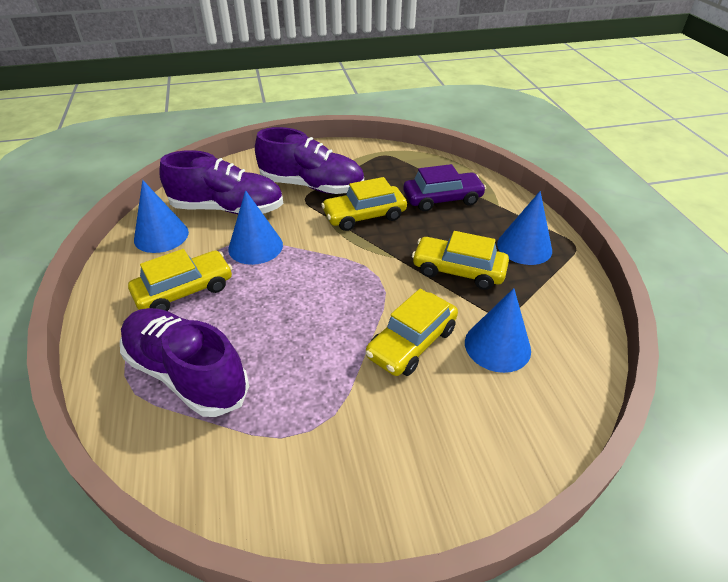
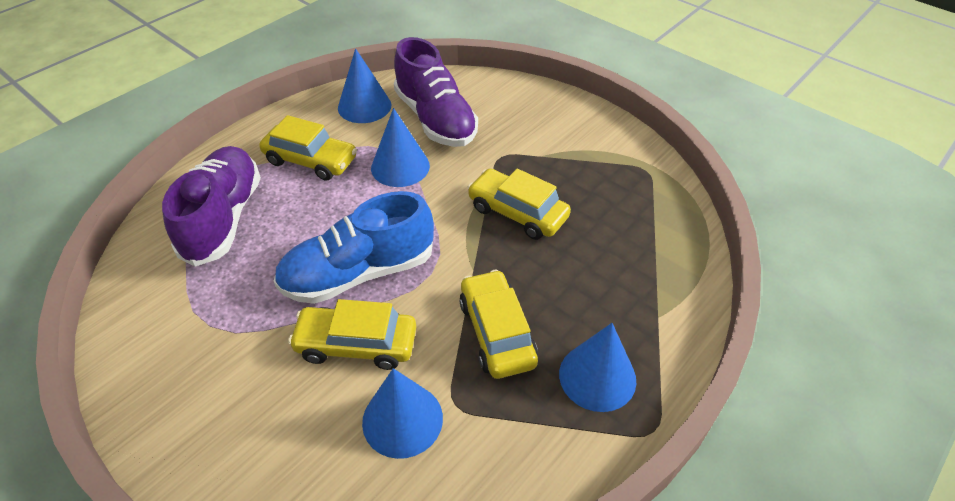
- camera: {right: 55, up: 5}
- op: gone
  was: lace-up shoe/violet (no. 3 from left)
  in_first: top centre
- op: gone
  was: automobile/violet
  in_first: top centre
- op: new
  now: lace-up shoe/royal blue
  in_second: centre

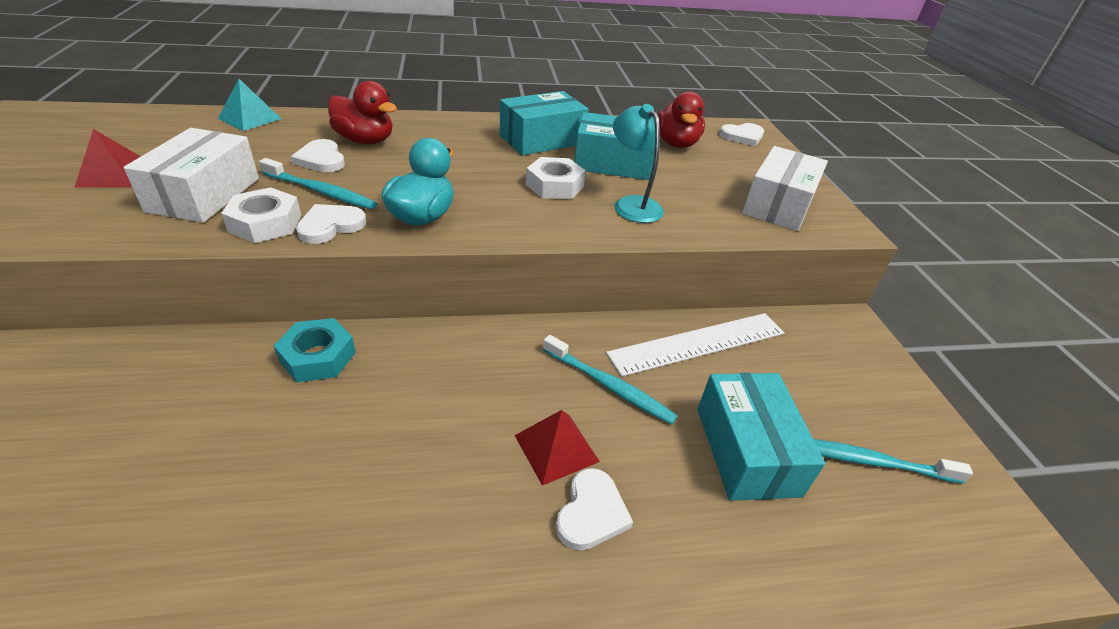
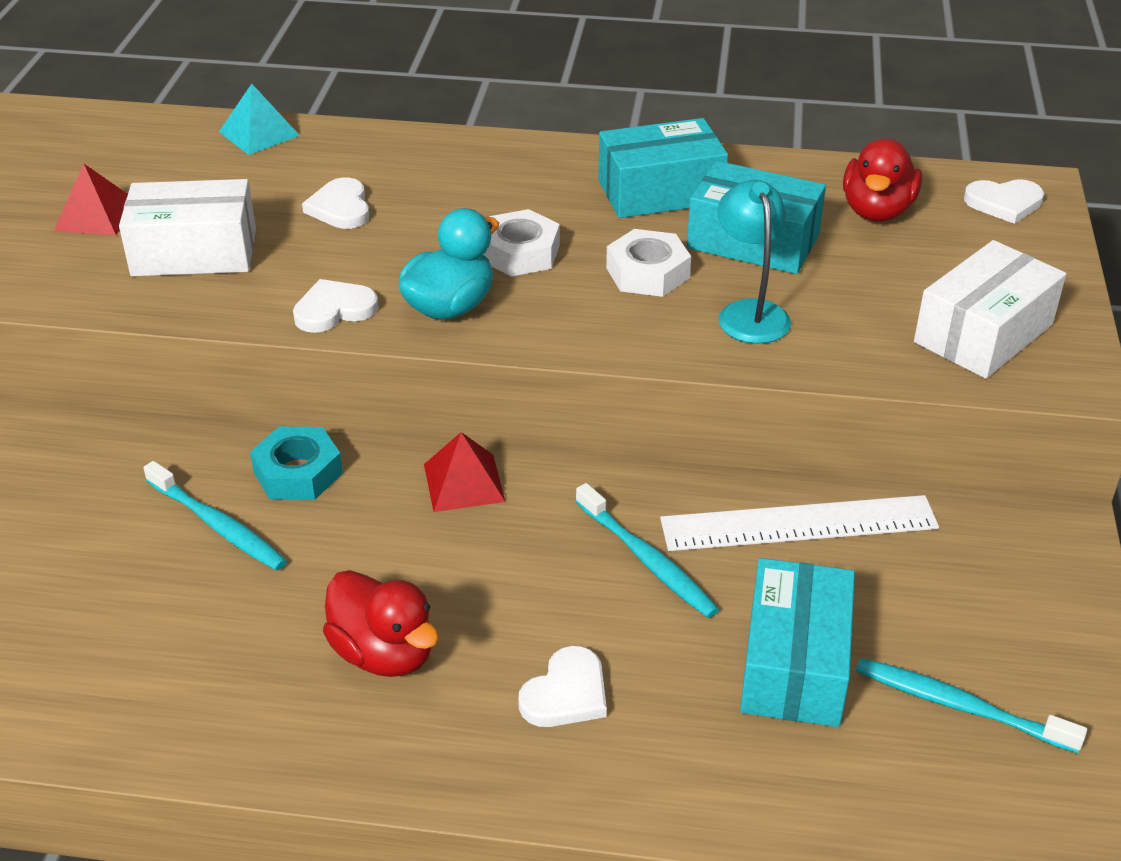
- camera: {right: 20, up: 0}
- op: shifted
  was: nut/white (no. 1 from left)
  in_first: middle left
  in_second: top centre
- op: shifted
  was: tooth brush/aqua (no. 1 from left)
  in_first: top left
  in_second: middle left
- op: shifted
  was: duck/scarlet (no. 1 from left)
  in_first: top left
  in_second: bottom centre
- op: shifted
  was: solid pyramid/scarlet (no. 2 from left)
  in_first: bottom centre
  in_second: centre
- op: rotated
  was: box/white (no. 1 from left)
  in_first: top left
  in_second: top left
  clockwise: 60

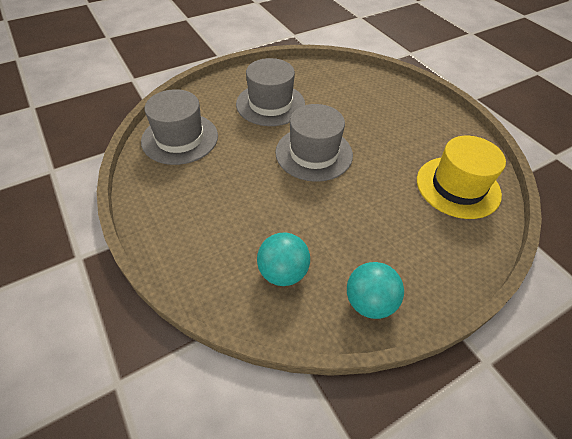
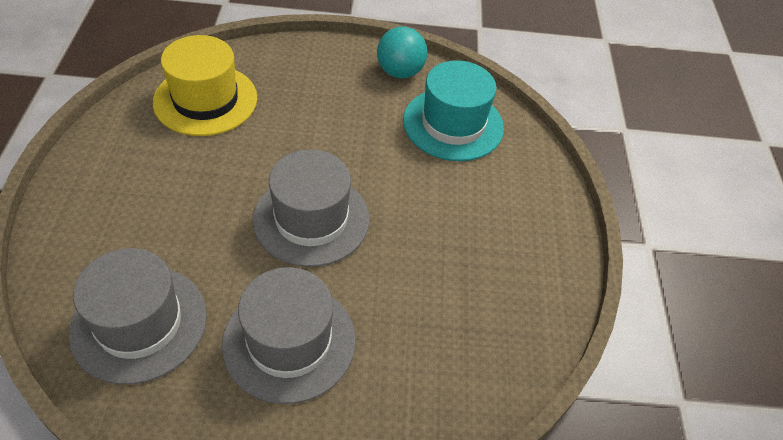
- camera: {right: -150, up: 0}
- op: shifted
  was: hat/grey (no. 1 from left)
  in_first: top left
  in_second: bottom left
- op: swapped
  was: sphere/aqua (no. 1 from left)
  now: hat/aqua
  in_first: centre
  in_second: top centre

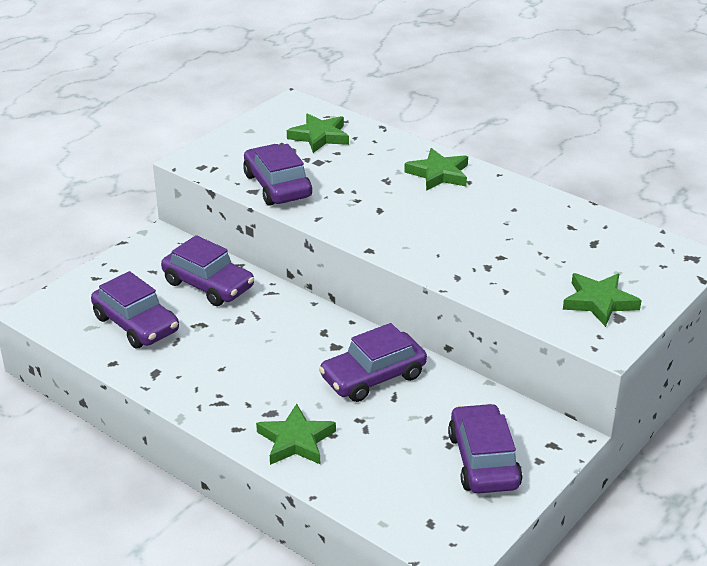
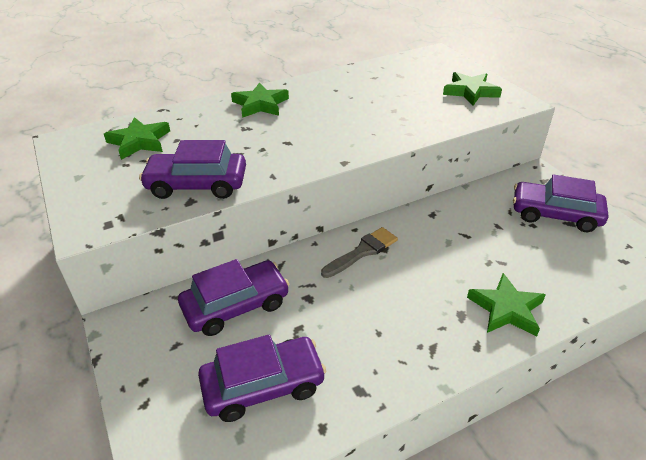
- camera: {right: -65, up: 5}
- op: gone
  was: automobile/violet (no. 4 from left)
  in_first: centre
- op: new
  now: brush/grey
  in_second: centre

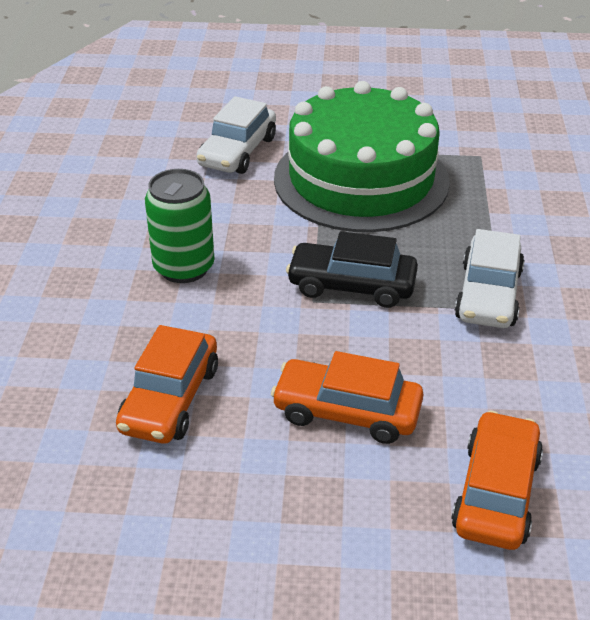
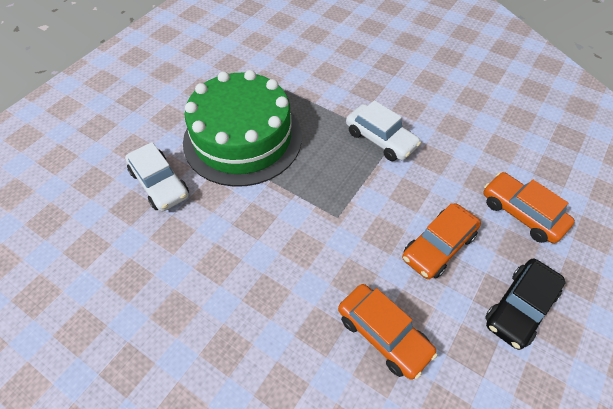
- camera: {right: -60, up: 15}
- op: gone
  was: soda can/green
  in_first: middle left
- op: shifted
  was: automobile/black
  in_first: centre
  in_second: bottom right

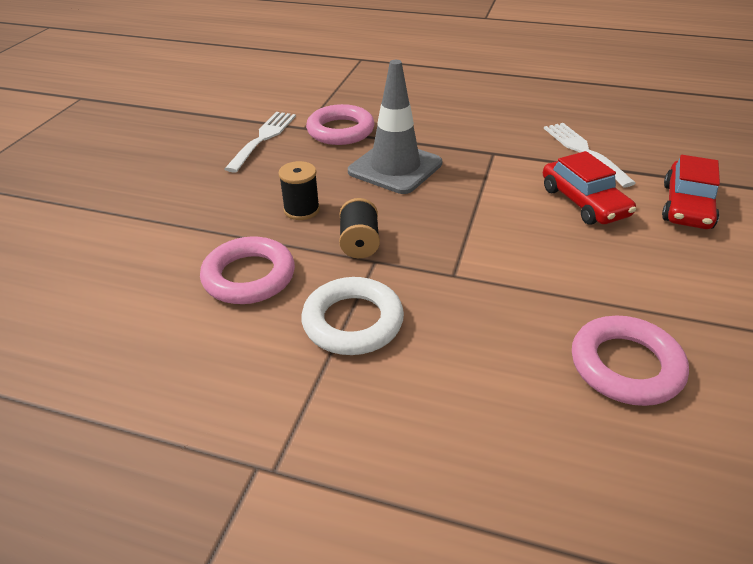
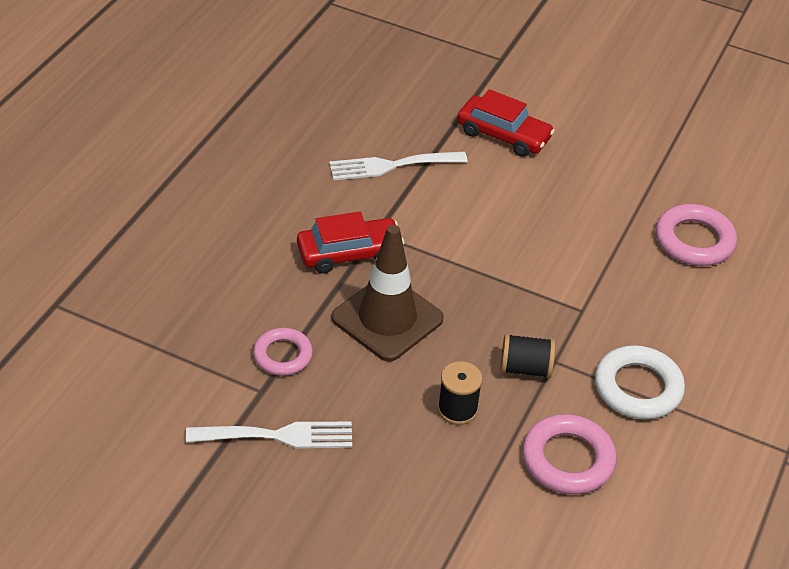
- camera: {right: -85, up: 5}
- op: shifted
  was: automobile/scarlet (no. 1 from left)
  in_first: middle right
  in_second: centre
- op: repainted
  was: road cone/grey
  now: road cone/brown
  in_first: top centre
  in_second: centre
- op: rotated
  was: table fork/white (no. 1 from left)
  in_first: top centre
  in_second: bottom centre
  clockwise: 150
- op: scaled
  was: hoop/pink (no. 2 from left in the first image)
  in_first: top centre
  in_second: centre
  ratio: 0.66

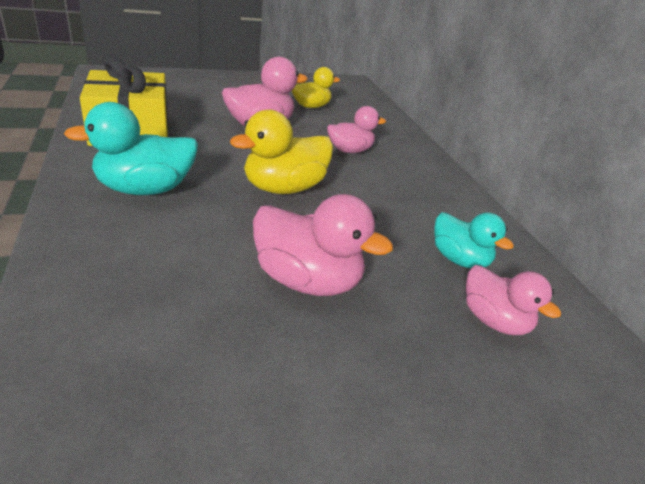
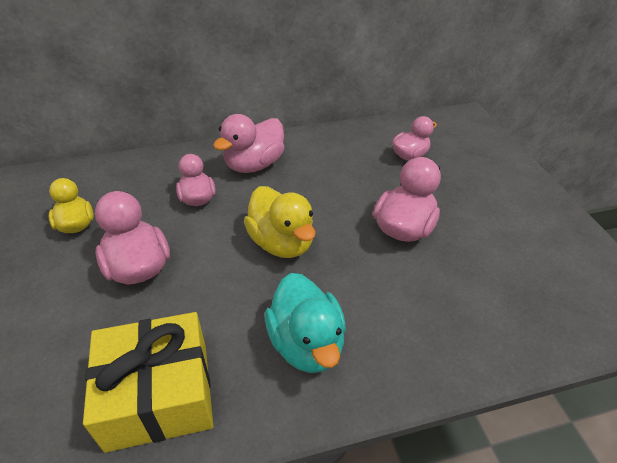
- camera: {right: -85, up: 10}
- op: gone
  was: duck/aqua (no. 2 from left)
  in_first: middle right
- op: new
  now: duck/pink (no. 3 from left)
  in_second: top centre

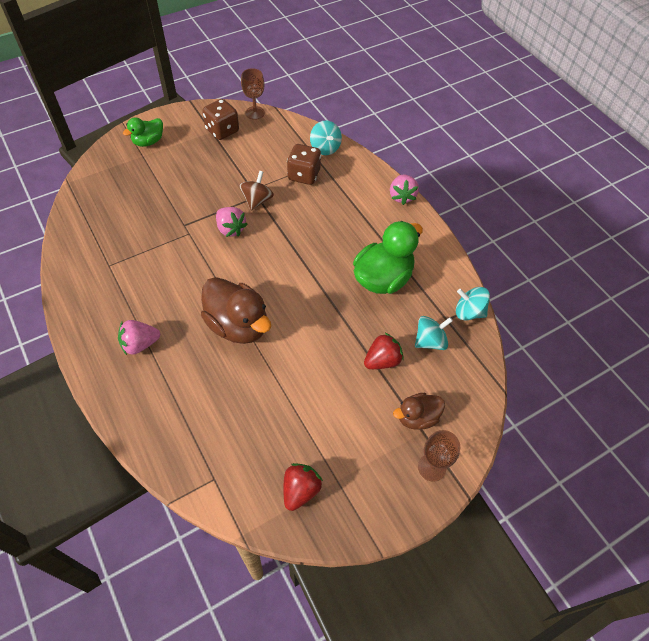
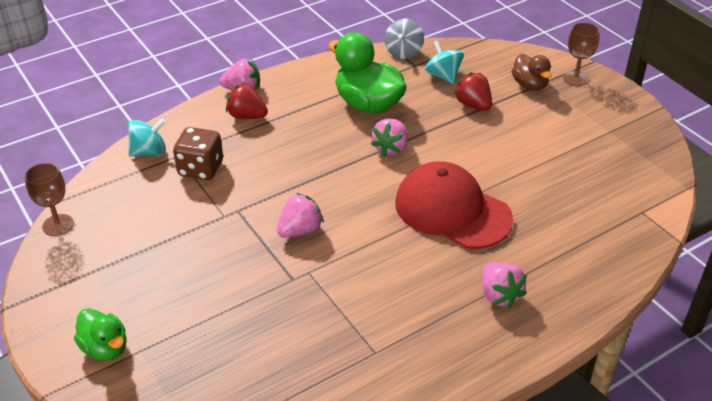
- camera: {right: -90, up: -15}
- op: gone
  was: die/brown (no. 1 from left)
  in_first: top centre
- op: gone
  was: whirligig/brown
  in_first: top centre
- op: new
  now: toy strawberry/pink (no. 3 from left)
  in_second: centre
- op: shifted
  was: toy strawberry/scarlet (no. 1 from left)
  in_first: bottom centre
  in_second: top centre
- op: swapped
  was: duck/brown (no. 1 from left)
  now: peaked cap/scarlet
  in_first: centre
  in_second: centre
- op: repainted
  was: whirligig/aqua (no. 3 from left)
  now: whirligig/grey
  in_first: middle right
  in_second: top centre

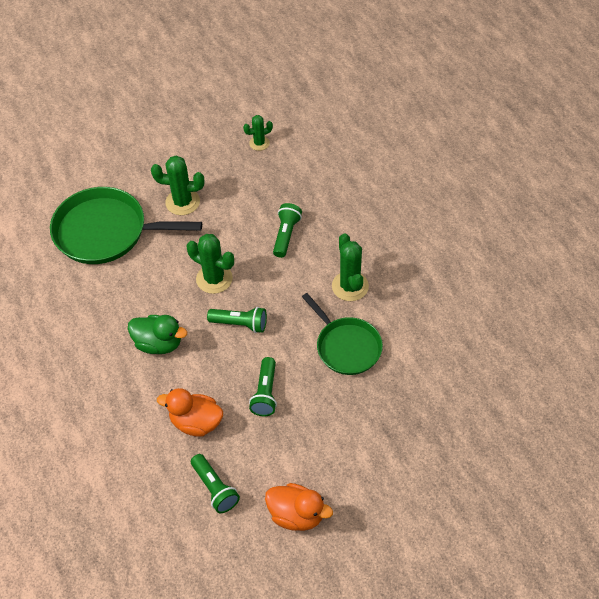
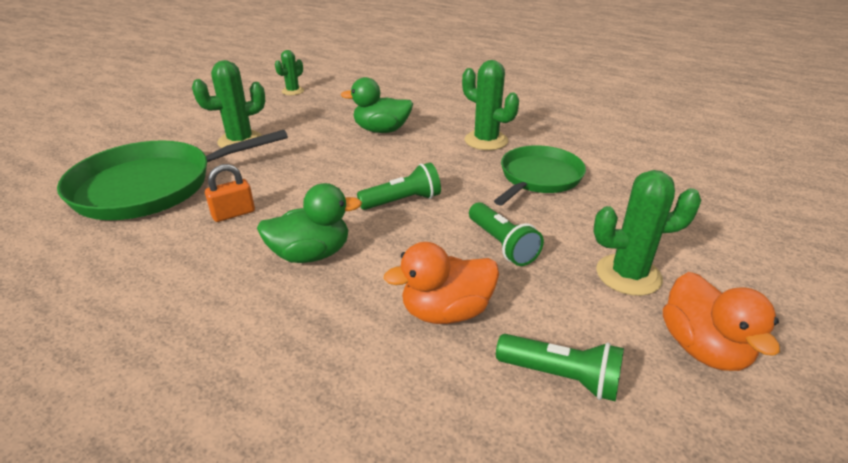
- camera: {right: -35, up: -20}
- op: new
  now: small lock/orange-coloured
  in_second: middle left
- op: shifted
  was: prickly plant/green (no. 2 from left in the first image)
  now: prickly plant/green (no. 4 from left)
  in_first: centre
  in_second: middle right
- op: swapped
  was: flashlight/green (no. 4 from left)
  now: duck/green (no. 2 from left)
  in_first: centre
  in_second: top centre
- op: rotated
  was: duck/orange-coloured (no. 2 from left)
  in_first: bottom centre
  in_second: bottom right
  clockwise: 90
- op: rotated
  was: pan/green (no. 2 from left)
  in_first: centre
  in_second: centre
  clockwise: -75

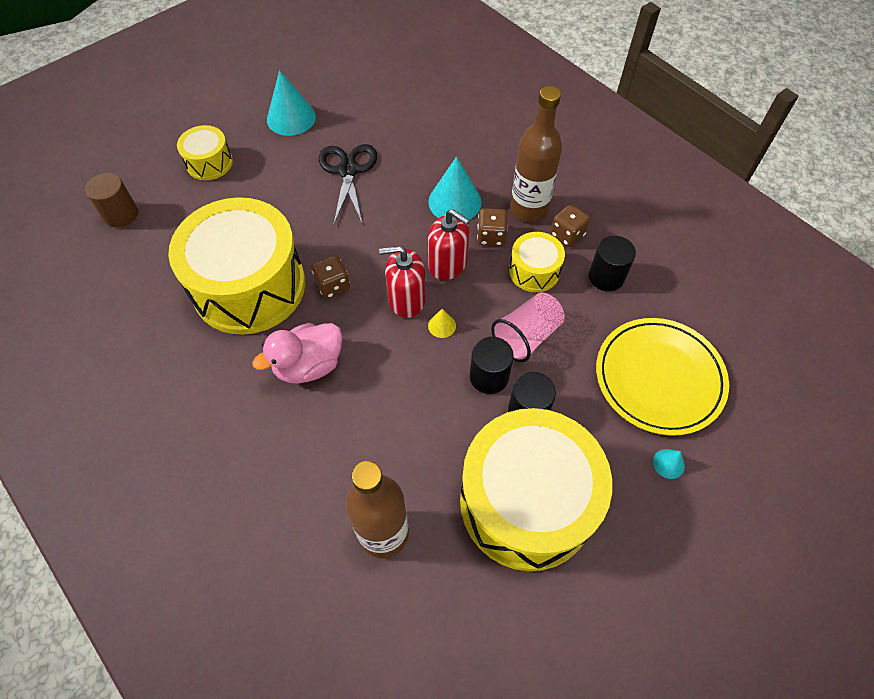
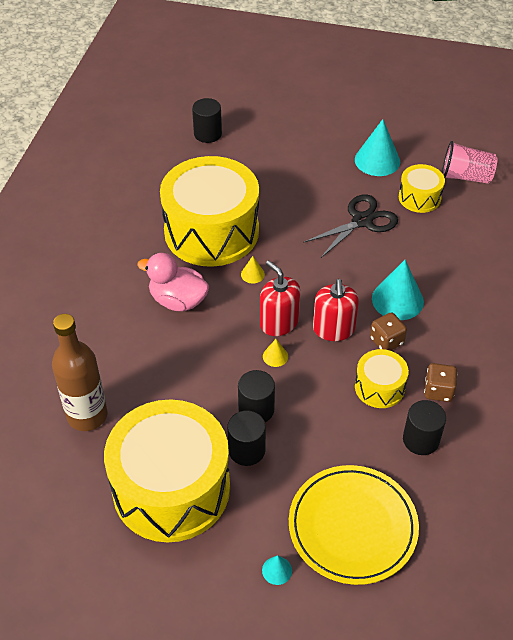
- camera: {right: 55, up: -10}
- op: gone
  was: flask/brown (no. 2 from left)
  in_first: top centre
- op: shifted
  was: snare drum/yellow (no. 1 from left in the first image)
  now: snare drum/yellow (no. 4 from left)
  in_first: top left
  in_second: top right
- op: shifted
  was: tumbler/pink
  in_first: centre
  in_second: top right
- op: swapped
  was: die/brown (no. 1 from left)
  now: cone shape/yellow (no. 1 from left)
  in_first: centre
  in_second: centre
- op: repainted
  was: cylinder shape/brown
  now: cylinder shape/black (no. 1 from left)
  in_first: top left
  in_second: top centre

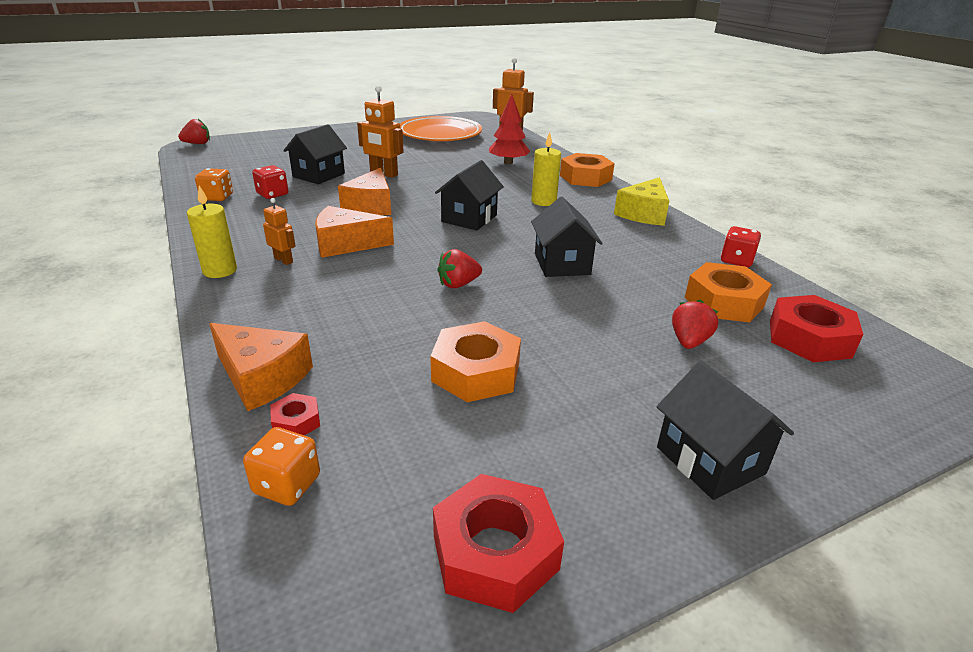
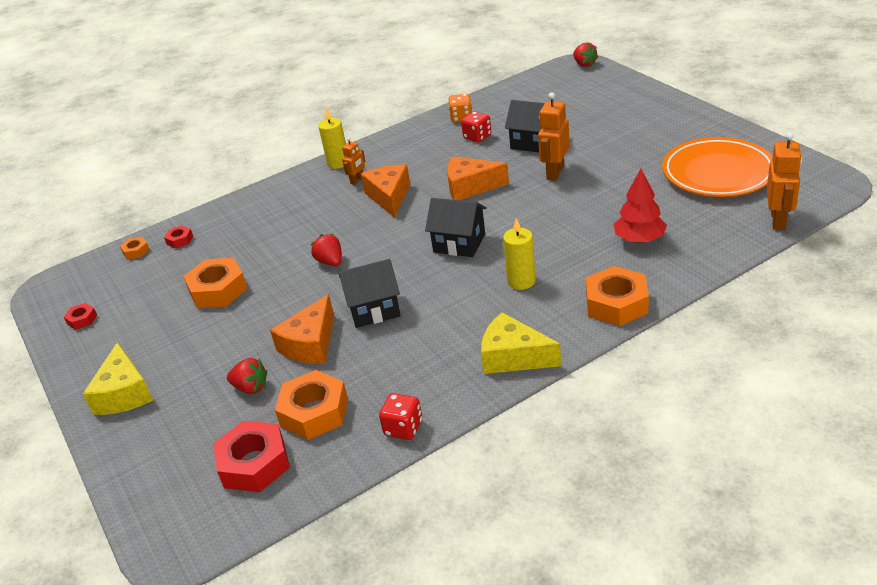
- camera: {right: 90, up: 5}
- op: shifted
  was: cheese/orange-coloured (no. 1 from left)
  in_first: middle left
  in_second: centre
- op: swapped
  was: die/orange-coloured (no. 2 from left)
  now: nut/orange-coloured (no. 1 from left)
  in_first: bottom left
  in_second: middle left
- op: swapped
  was: cottage/black (no. 4 from left)
  now: cheese/yellow (no. 1 from left)
  in_first: middle right
  in_second: middle left
- op: scaled
  was: nut/scarlet (no. 2 from left in the first image)
  in_first: bottom centre
  in_second: middle left
  ratio: 0.49

